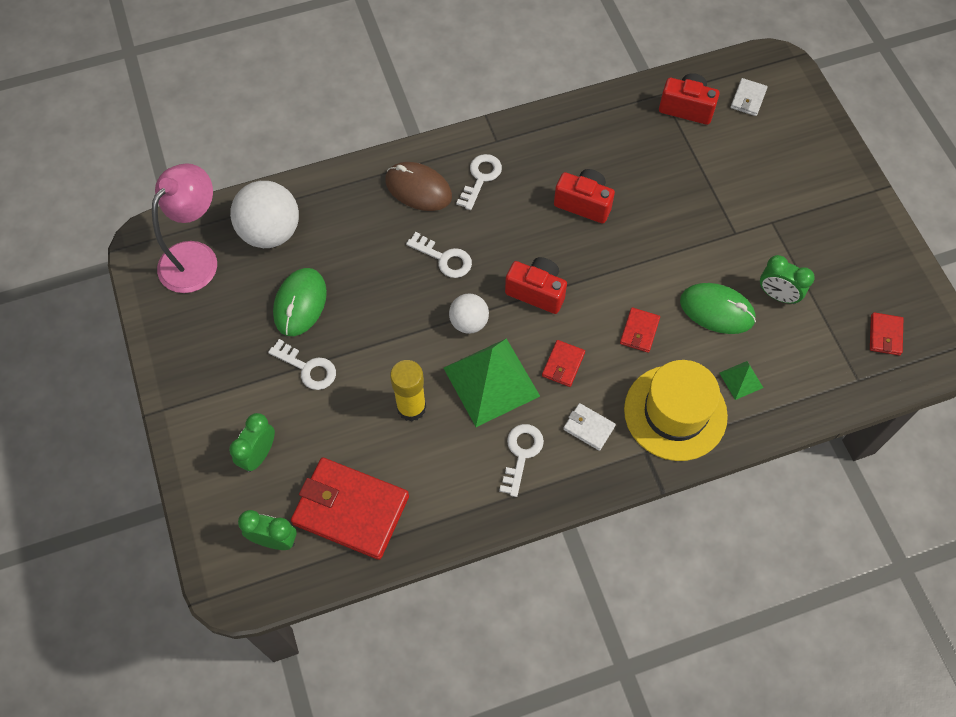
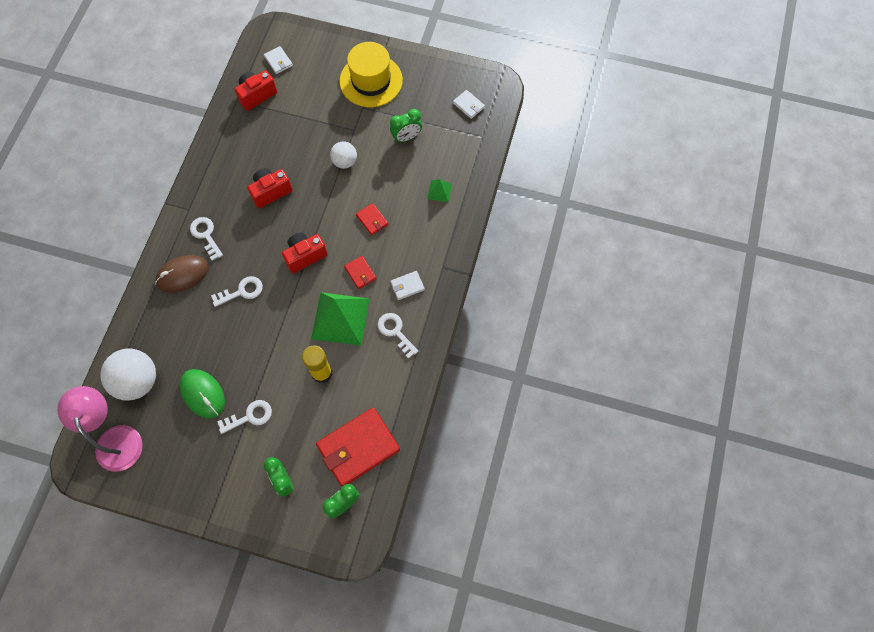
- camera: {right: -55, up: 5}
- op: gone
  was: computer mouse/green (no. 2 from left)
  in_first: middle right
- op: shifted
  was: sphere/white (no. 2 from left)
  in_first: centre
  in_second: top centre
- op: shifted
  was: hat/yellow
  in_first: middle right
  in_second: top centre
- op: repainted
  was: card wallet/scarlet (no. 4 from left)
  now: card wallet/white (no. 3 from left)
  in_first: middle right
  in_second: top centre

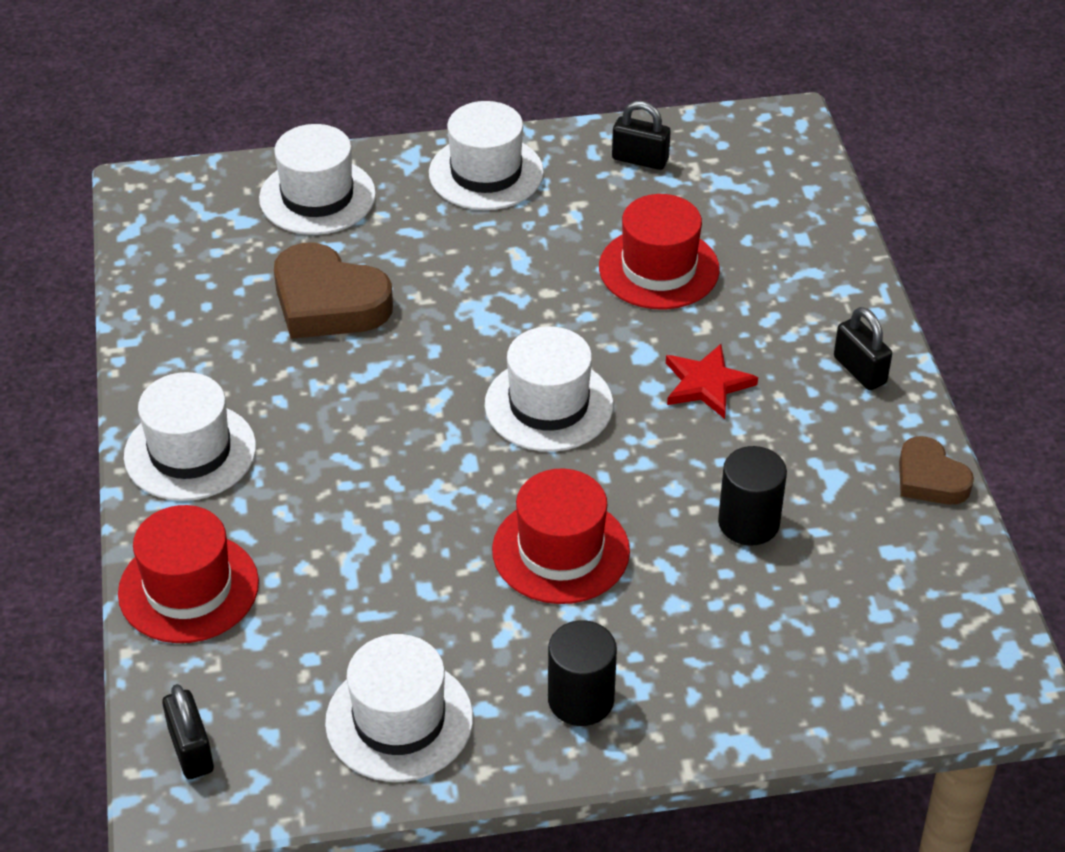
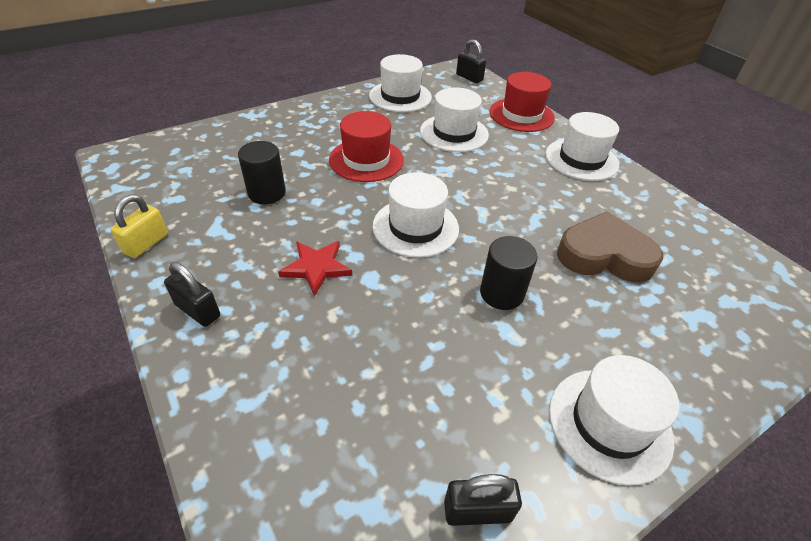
- camera: {right: 155, up: 0}
- op: gone
  was: hat/scarlet (no. 3 from left)
  in_first: top centre
- op: shifted
  was: hat/white (no. 2 from left in the first image)
  now: hat/white (no. 3 from left)
  in_first: top left
  in_second: top centre
- op: shifted
  was: cylinder shape/black (no. 1 from left in the first image)
  now: cylinder shape/black (no. 2 from left)
  in_first: bottom centre
  in_second: centre
- op: swapped
  was: heart shape/brown (no. 2 from left)
  now: small lock/yellow
  in_first: middle right
  in_second: middle left

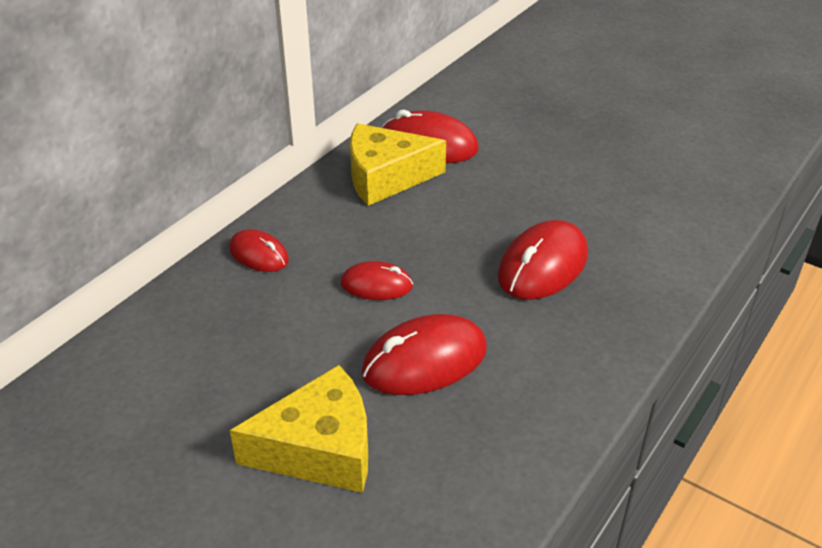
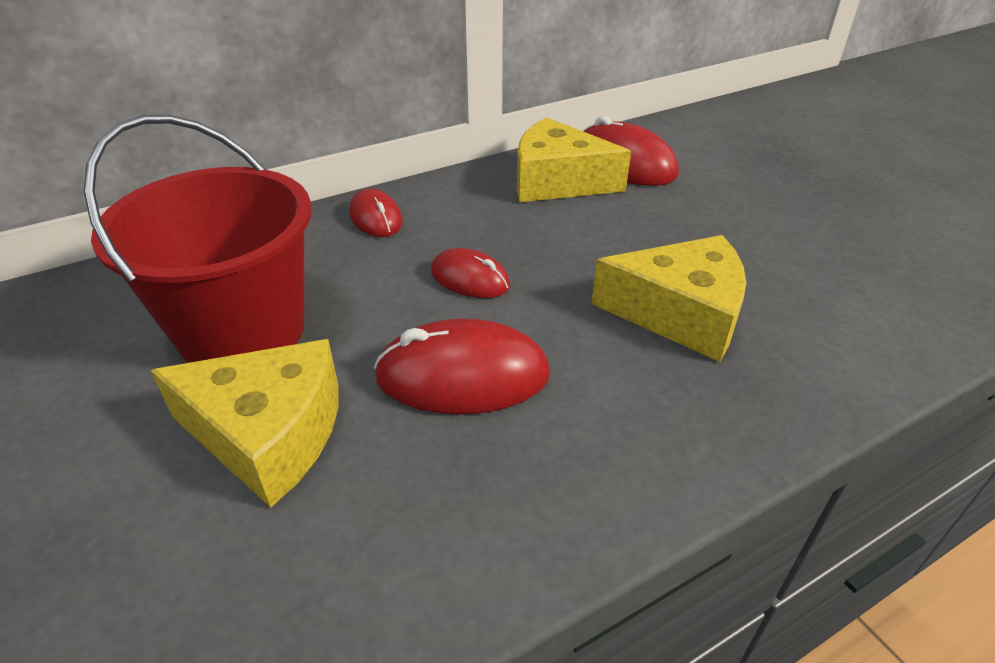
- camera: {right: 25, up: 0}
- op: new
  now: sand bucket/scarlet
  in_second: middle left
- op: swapped
  was: computer mouse/scarlet (no. 5 from left)
  now: cheese/yellow (no. 3 from left)
  in_first: centre
  in_second: middle right

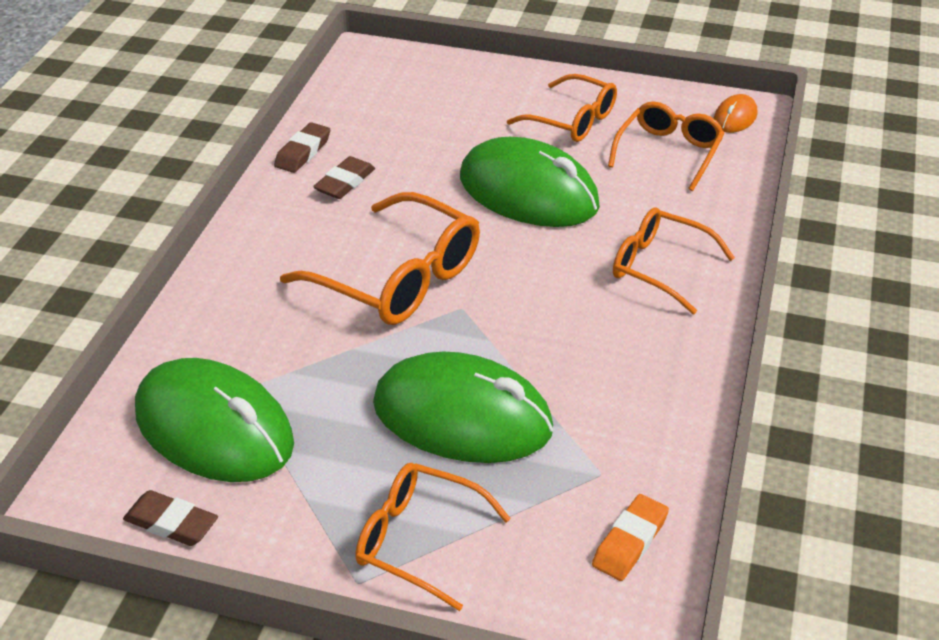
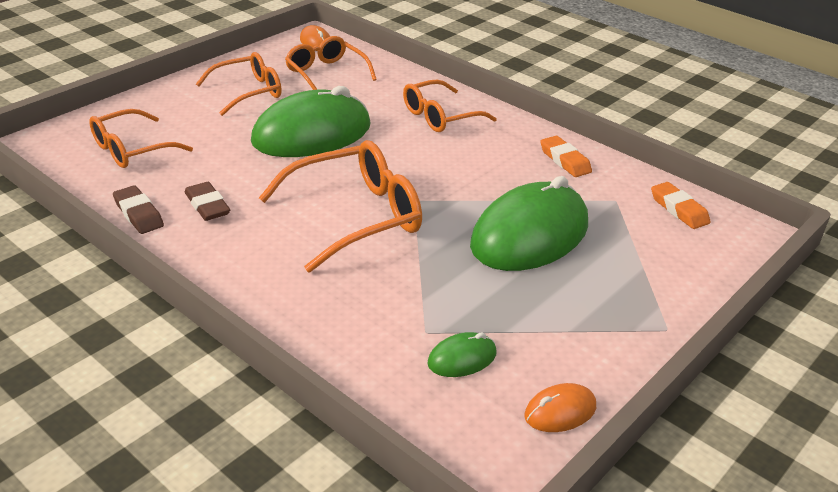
- camera: {right: -65, up: -5}
- op: new
  now: eraser/orange-coloured (no. 1 from left)
  in_second: top right
- op: shifted
  was: glasses/orange-coloured (no. 2 from left in the first image)
  now: glasses/orange-coloured (no. 1 from left)
  in_first: bottom centre
  in_second: top left
- op: swapped
  was: eraser/brown (no. 1 from left)
  now: computer mouse/orange-coloured (no. 2 from left)
  in_first: bottom left
  in_second: bottom right
- op: scaled
  was: computer mouse/green (no. 1 from left in the first image)
  in_first: middle left
  in_second: bottom centre
  ratio: 0.43

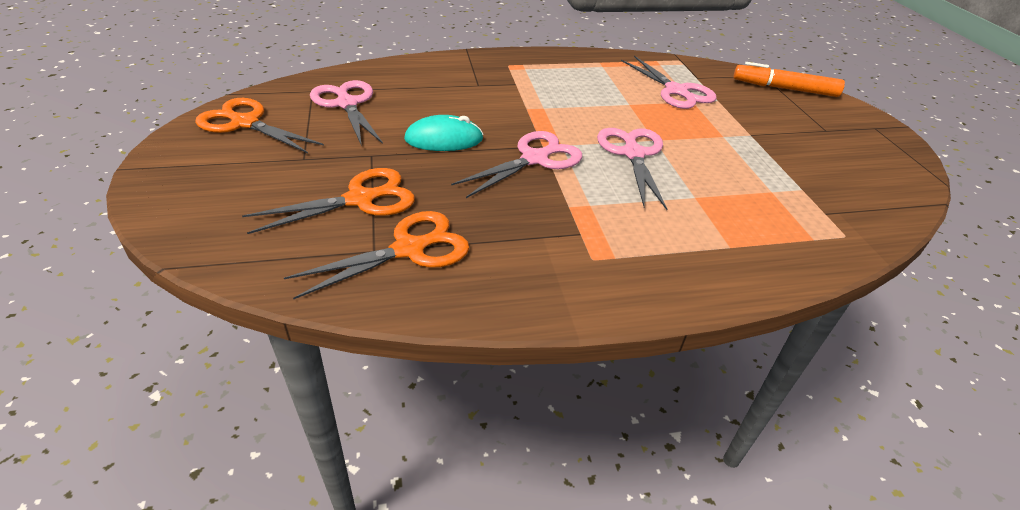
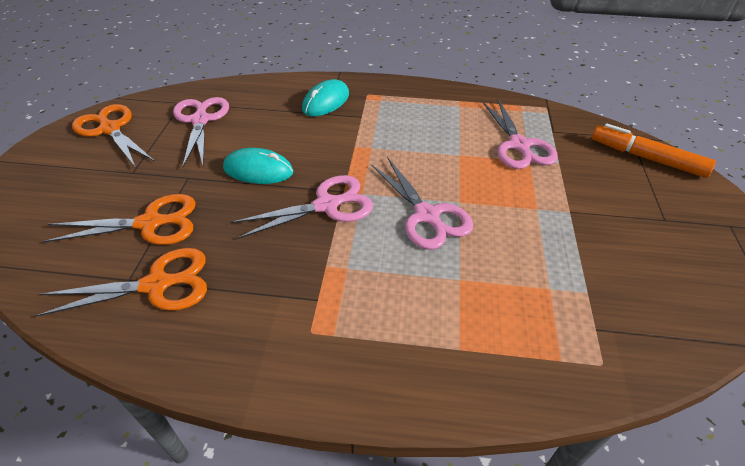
- camera: {right: 20, up: 5}
- op: new
  now: computer mouse/aqua (no. 2 from left)
  in_second: top centre
- op: rotated
  was: pair of scissors/pink (no. 3 from left)
  in_first: top centre
  in_second: centre
  clockwise: 135

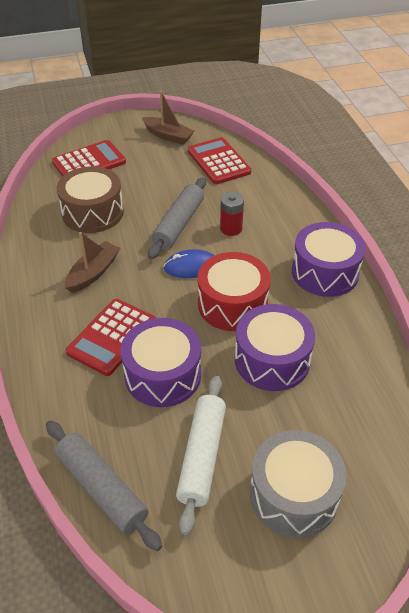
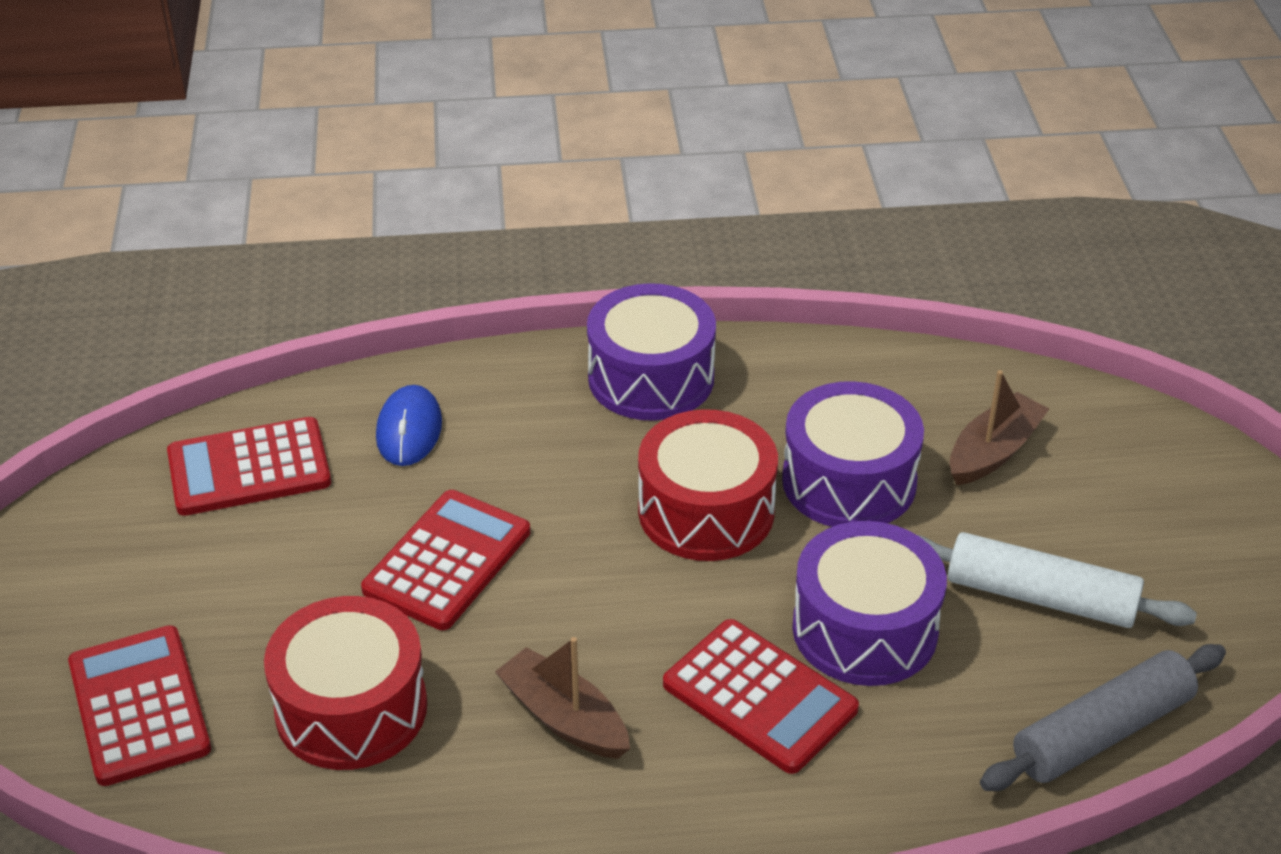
- camera: {right: -80, up: -5}
- op: gone
  was: power cell/scarlet
  in_first: centre
- op: gone
  was: snare drum/grey
  in_first: bottom right
- op: shifted
  was: sailboat/brown (no. 2 from left)
  in_first: top centre
  in_second: middle right
- op: shifted
  was: computer mouse/royal blue
  in_first: centre
  in_second: middle left
- op: swapped
  was: dough roller/grey (no. 2 from left)
  now: adding machine/scarlet (no. 3 from left)
  in_first: centre
  in_second: centre
- op: repainted
  was: snare drum/brown
  now: snare drum/scarlet (no. 1 from left)
  in_first: top left
  in_second: bottom left

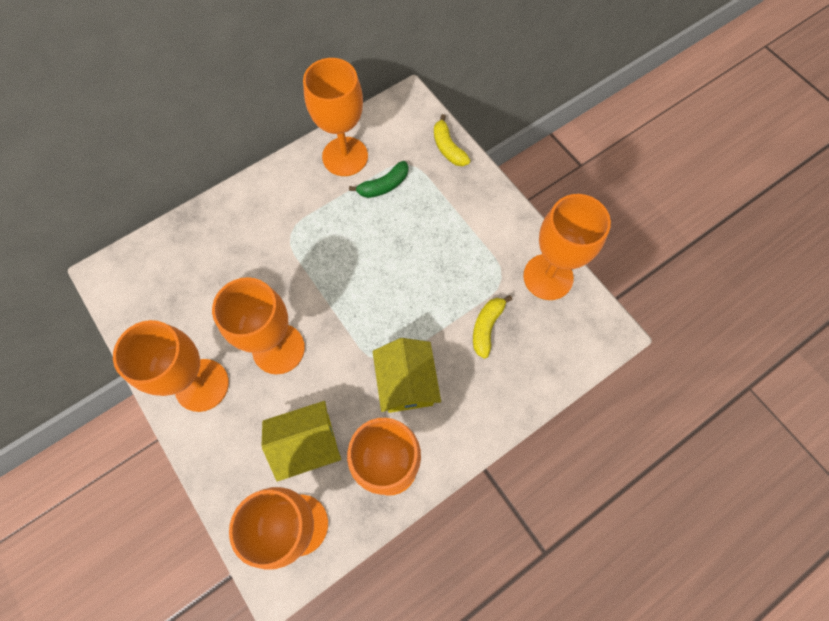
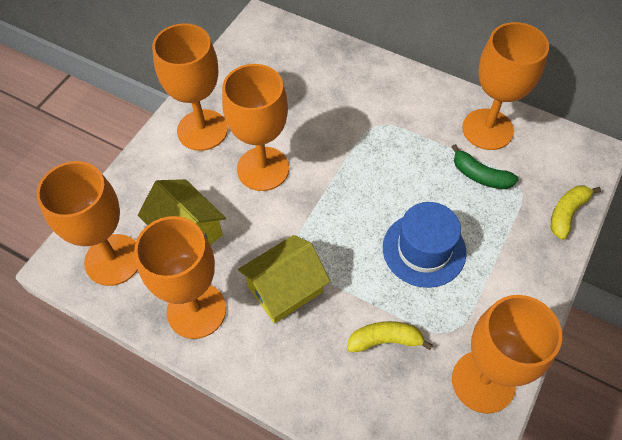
- camera: {right: 65, up: -10}
- op: new
  now: hat/royal blue
  in_second: middle right

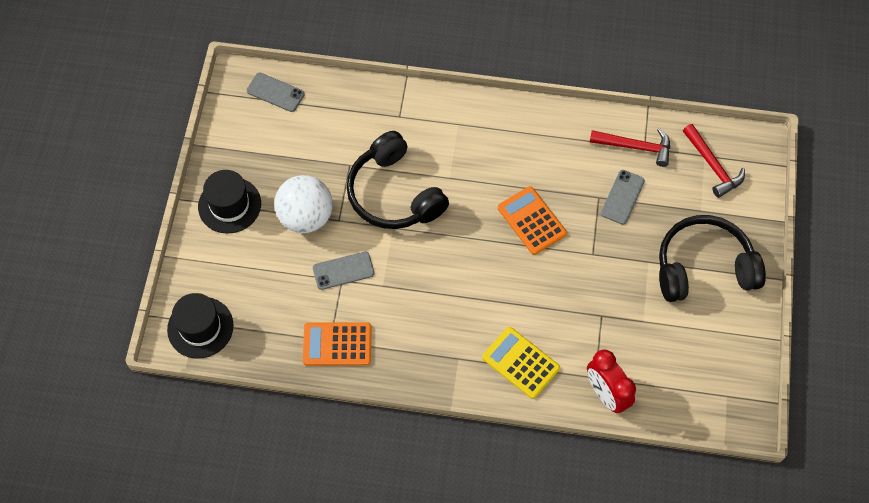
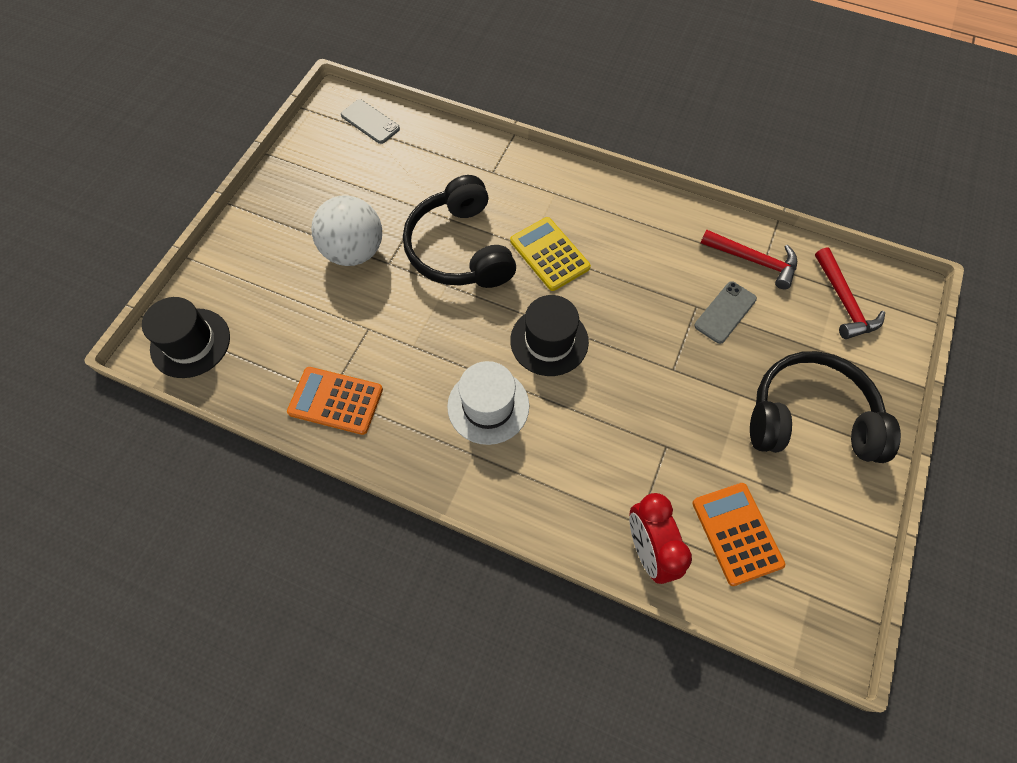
- camera: {right: 15, up: 0}
- op: gone
  was: mobile phone/grey (no. 2 from left)
  in_first: centre
- op: new
  now: hat/white
  in_second: centre
- op: shifted
  was: hat/black (no. 2 from left)
  in_first: middle left
  in_second: centre
- op: shifted
  was: adding machine/yellow
  in_first: bottom centre
  in_second: top centre
- op: shifted
  was: adding machine/orange-coloured (no. 2 from left)
  in_first: centre
  in_second: bottom right

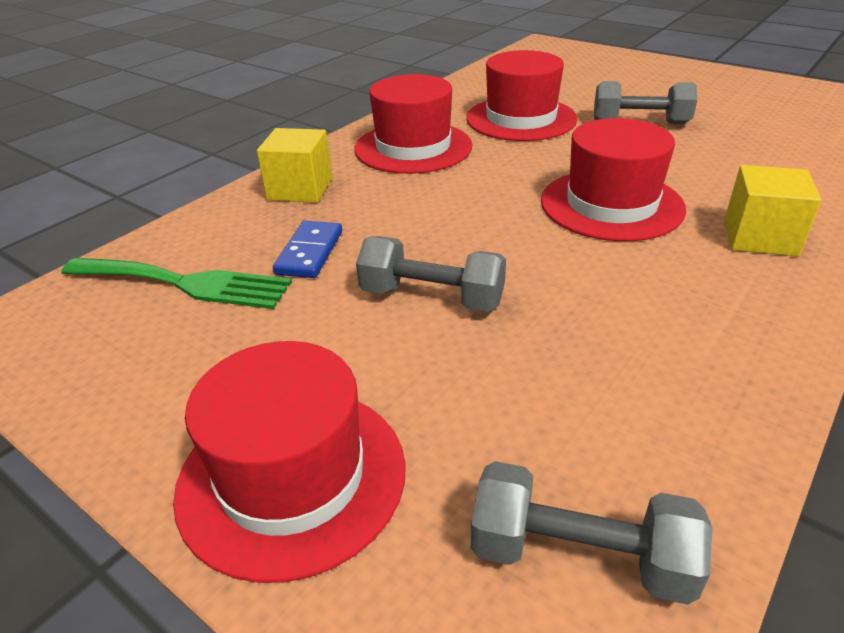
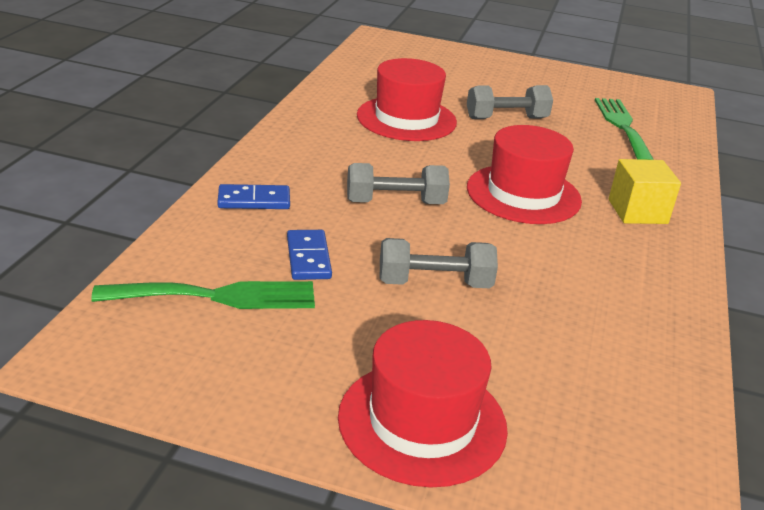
- camera: {right: -25, up: -5}
- op: gone
  was: hat/scarlet (no. 2 from left)
  in_first: top centre
- op: new
  now: table fork/green (no. 2 from left)
  in_second: top right
- op: shifted
  was: free weight/grey (no. 2 from left in the first image)
  now: free weight/grey (no. 1 from left)
  in_first: bottom right
  in_second: centre
- op: swapped
  was: cube/yellow (no. 1 from left)
  now: domino tile/royal blue (no. 1 from left)
  in_first: top centre
  in_second: middle left

